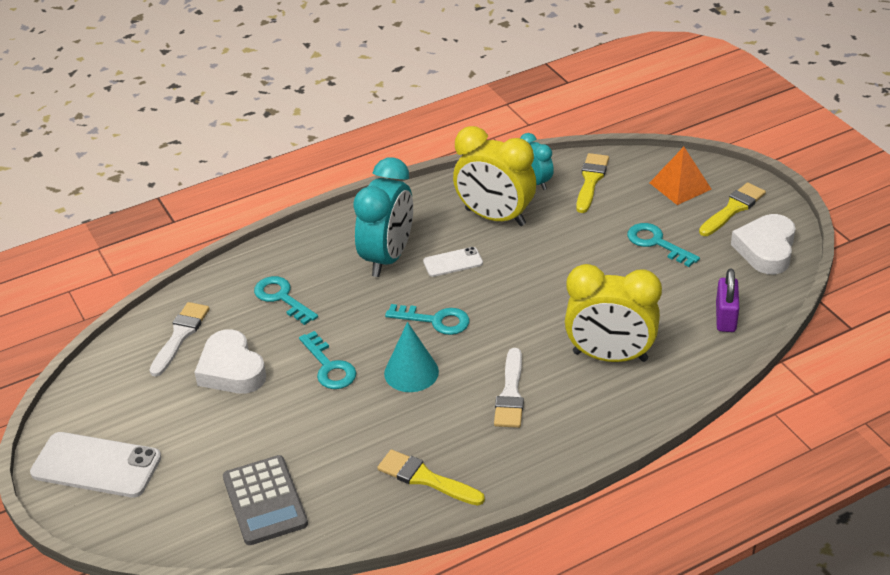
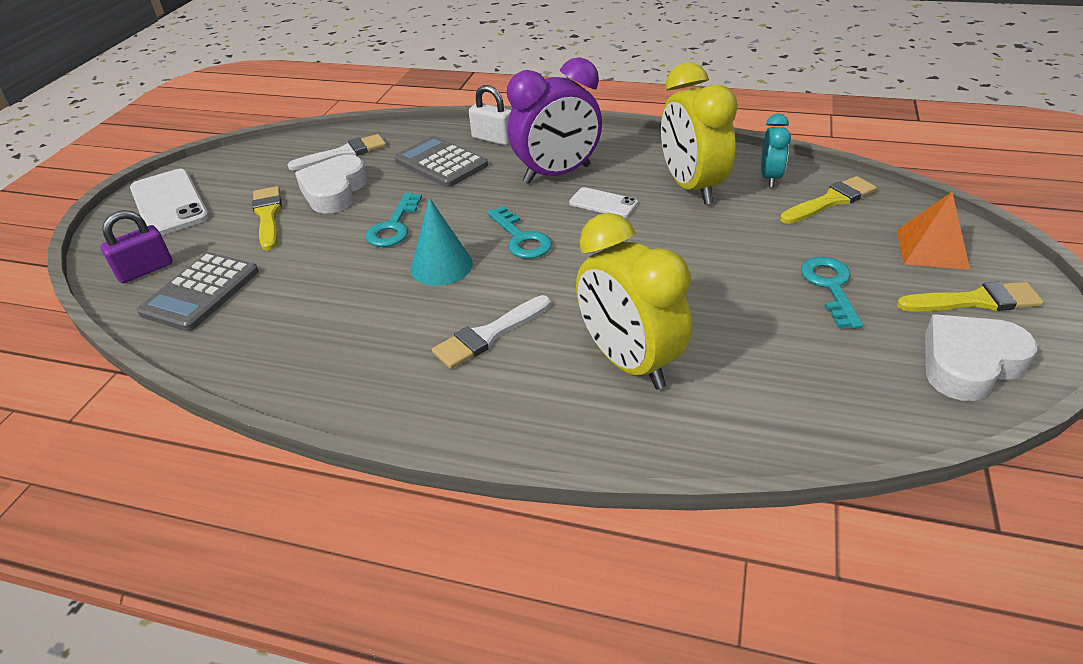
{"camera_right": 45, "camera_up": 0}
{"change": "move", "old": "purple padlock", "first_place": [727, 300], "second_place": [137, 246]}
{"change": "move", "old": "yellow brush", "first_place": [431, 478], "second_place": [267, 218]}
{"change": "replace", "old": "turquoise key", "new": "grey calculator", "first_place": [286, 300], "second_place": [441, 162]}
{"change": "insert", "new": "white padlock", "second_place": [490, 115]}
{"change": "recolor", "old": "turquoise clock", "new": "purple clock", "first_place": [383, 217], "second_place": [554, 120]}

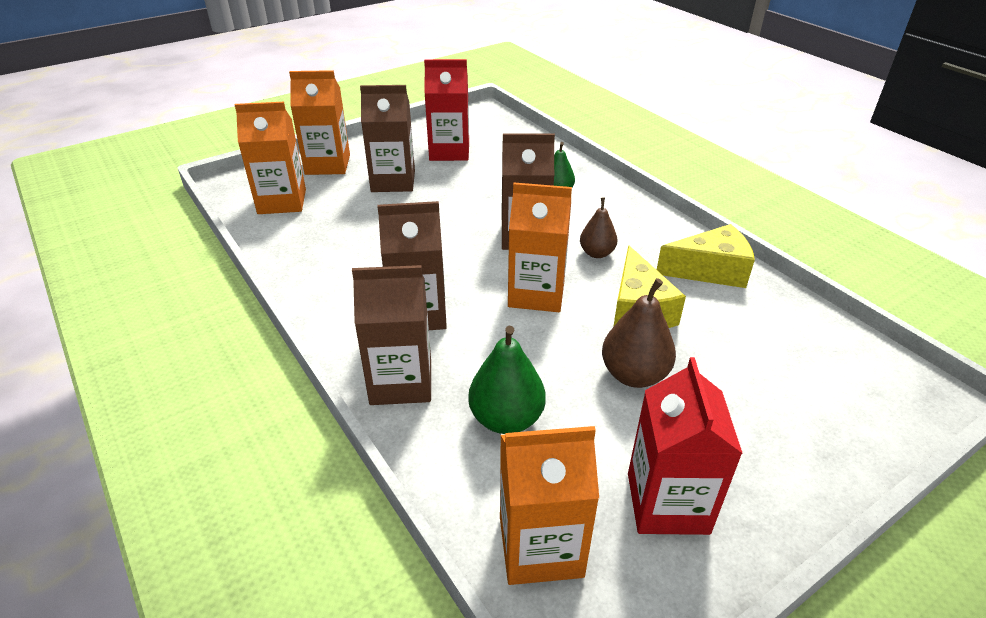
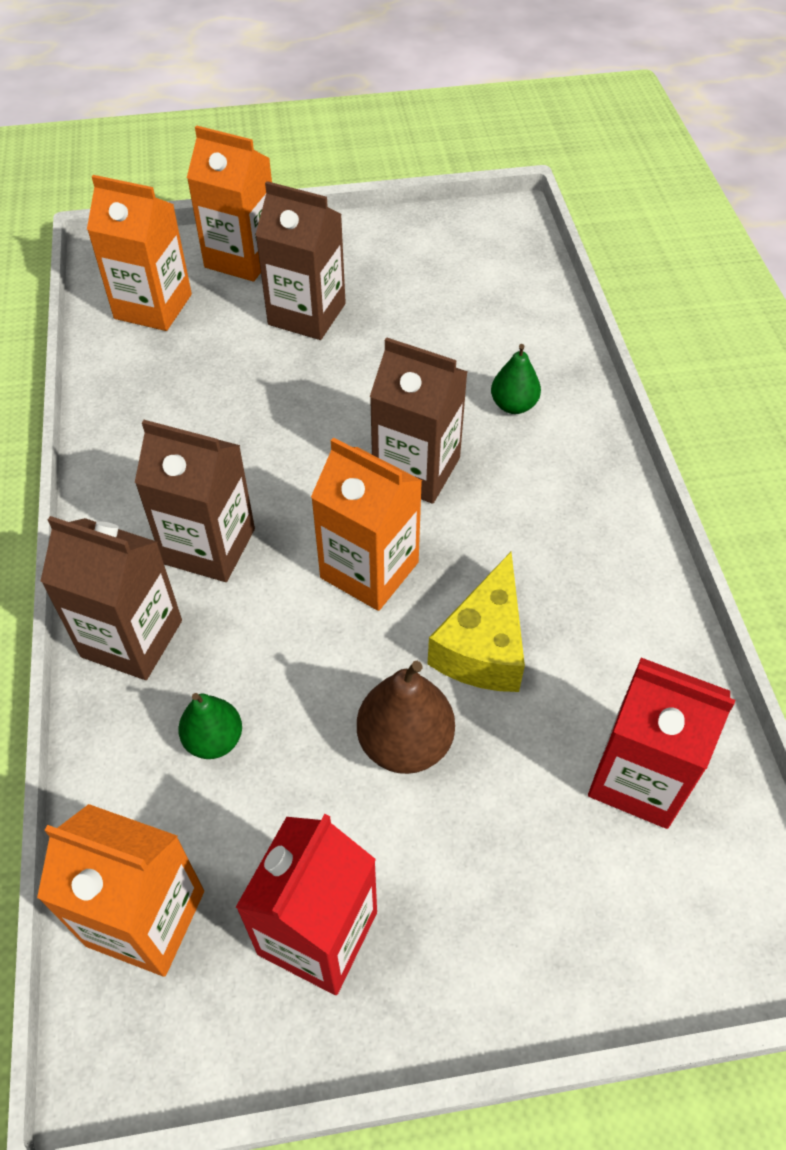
{"camera_right": 25, "camera_up": 15}
{"change": "resize", "old": "green pear", "first_place": [507, 380], "second_place": [210, 726], "factor": 0.65}
{"change": "move", "old": "red carton", "first_place": [446, 110], "second_place": [661, 743]}
{"change": "delete", "old": "brown pear", "first_place": [598, 228]}
{"change": "delete", "old": "yellow cheese", "first_place": [706, 256]}

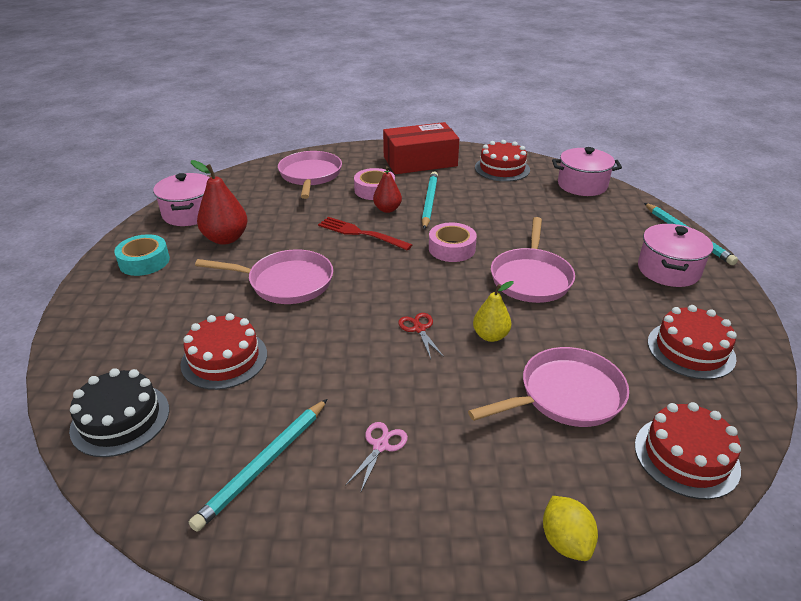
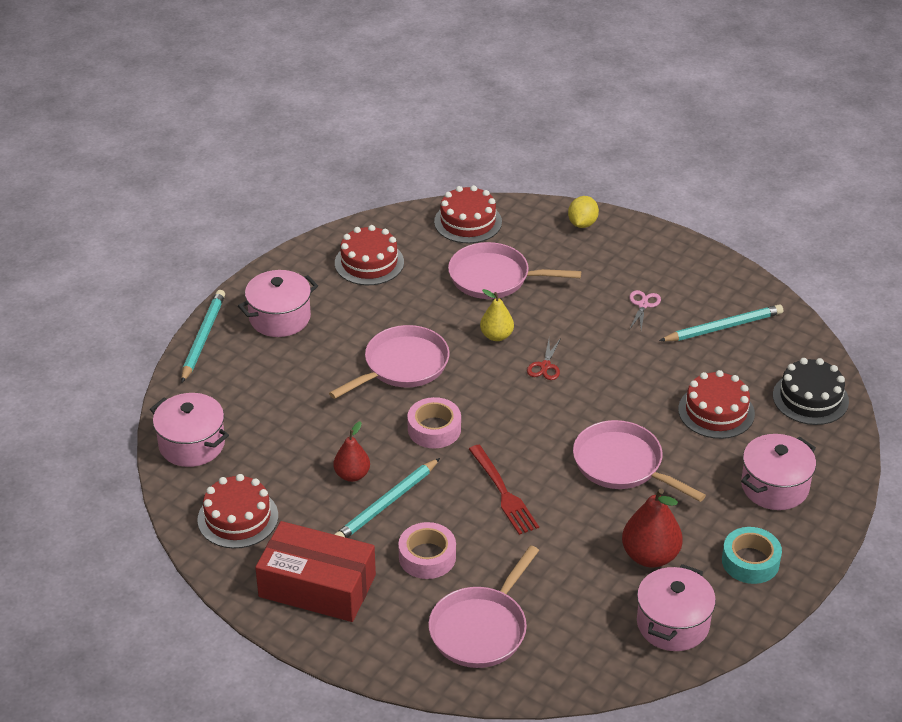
{"camera_right": -145, "camera_up": 5}
{"change": "move", "old": "red pear", "first_place": [387, 189], "second_place": [352, 451]}
{"change": "rotate", "old": "pink scissors", "first_place": [376, 456], "second_place": [645, 310], "degrees": 135}
{"change": "insert", "new": "pink pot", "second_place": [778, 472]}

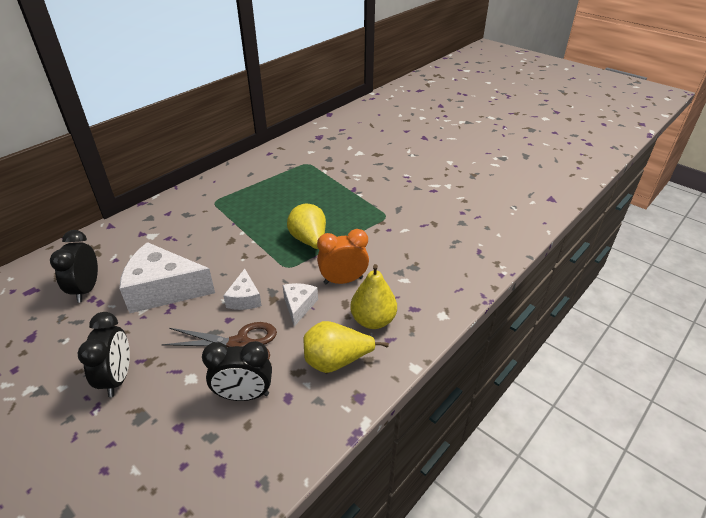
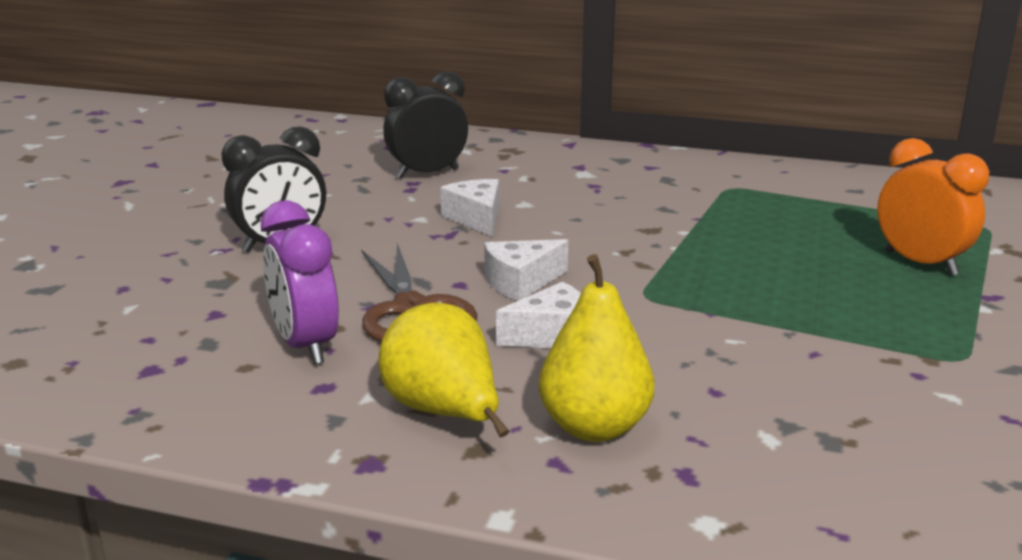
{"camera_right": 65, "camera_up": -15}
{"change": "recolor", "old": "black clock", "new": "purple clock", "first_place": [237, 371], "second_place": [300, 282]}
{"change": "resize", "old": "white cheese", "first_place": [167, 278], "second_place": [469, 208], "factor": 0.51}
{"change": "move", "old": "orange clock", "first_place": [343, 256], "second_place": [933, 207]}
{"change": "delete", "old": "yellow pear", "first_place": [306, 226]}

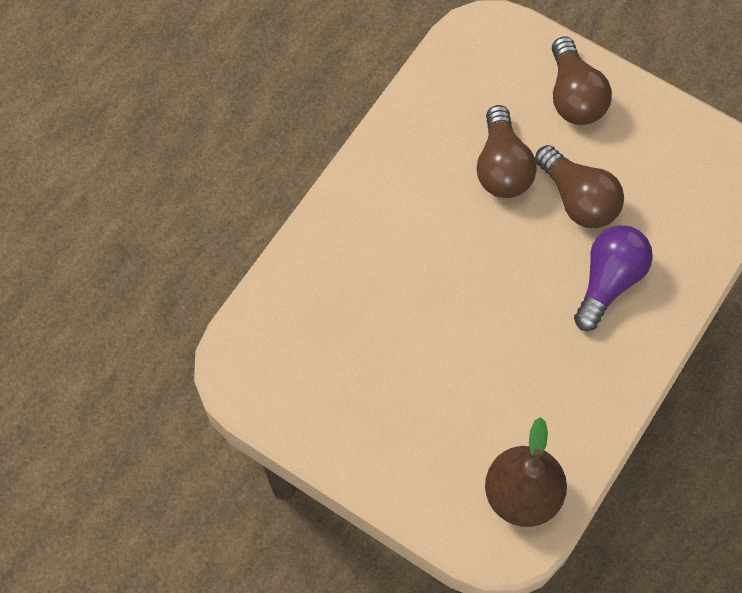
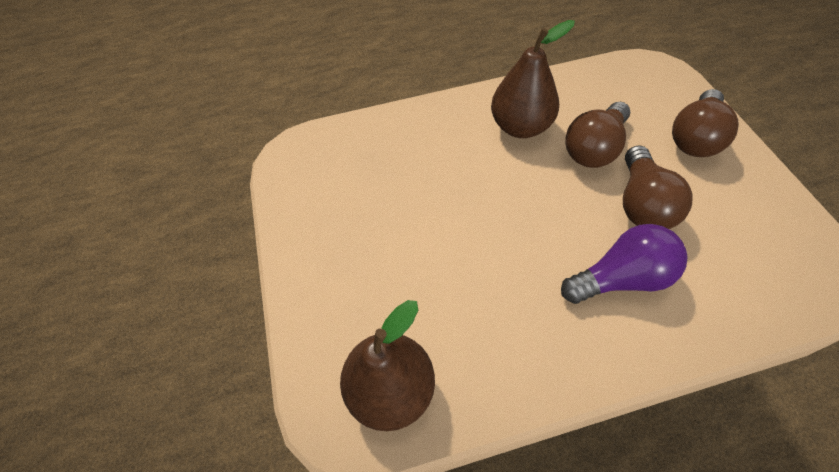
{"camera_right": 45, "camera_up": -10}
{"change": "insert", "new": "brown pear", "second_place": [533, 79]}

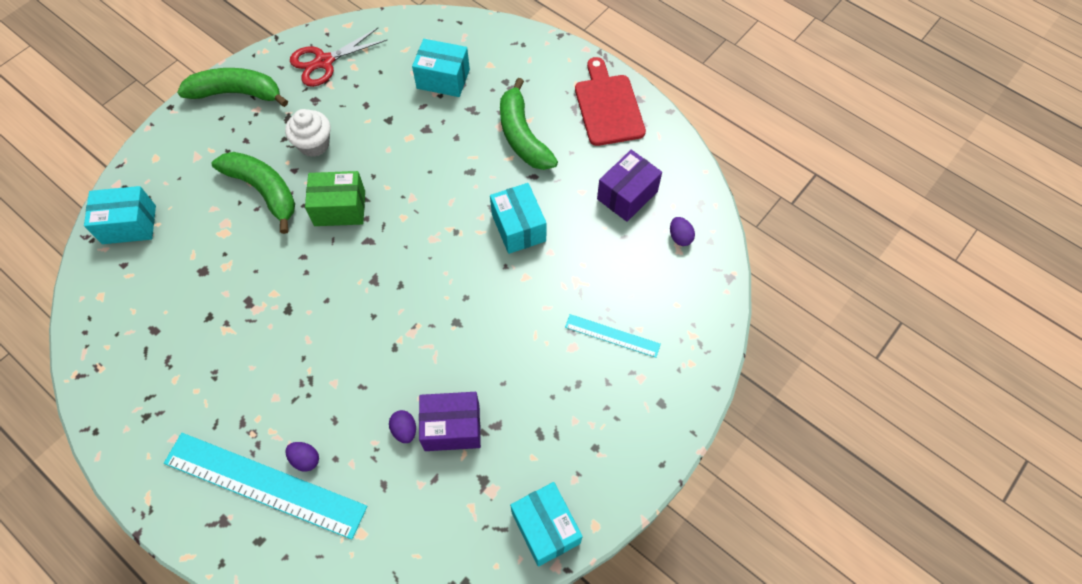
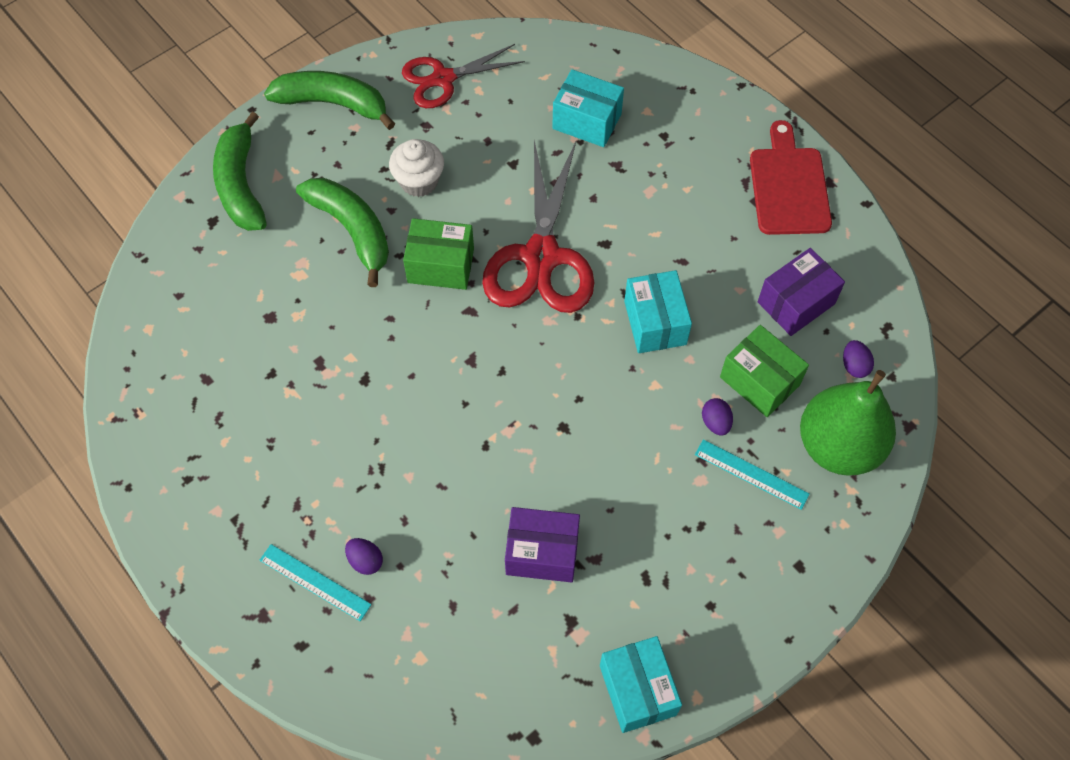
{"camera_right": 10, "camera_up": 0}
{"change": "move", "old": "green banana", "first_place": [529, 124], "second_place": [240, 171]}
{"change": "resize", "old": "turquoise ruler", "first_place": [265, 486], "second_place": [315, 582], "factor": 0.49}
{"change": "insert", "new": "red scissors", "second_place": [538, 226]}
{"change": "move", "old": "purple egg", "first_place": [402, 426], "second_place": [717, 416]}
{"change": "insert", "new": "green box", "second_place": [764, 371]}
{"change": "insert", "new": "green pear", "second_place": [848, 423]}
{"change": "delete", "old": "turquoise box", "first_place": [120, 215]}

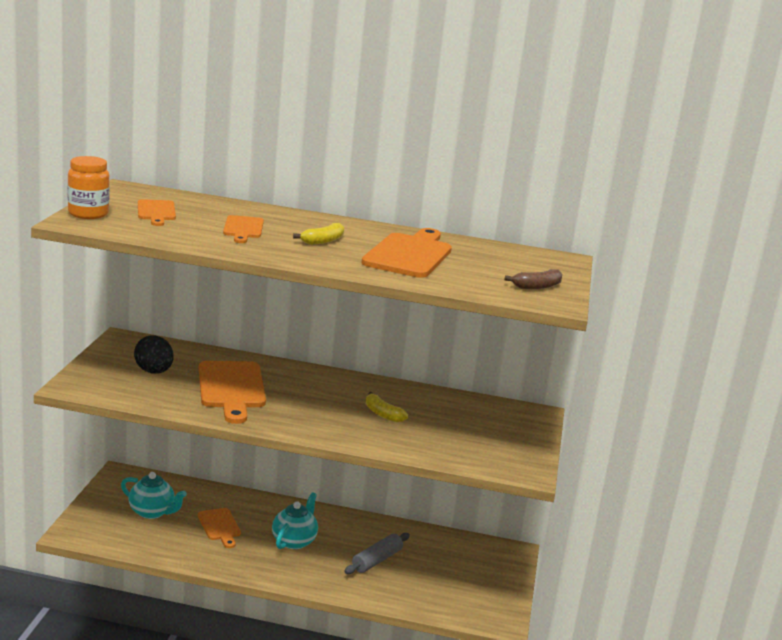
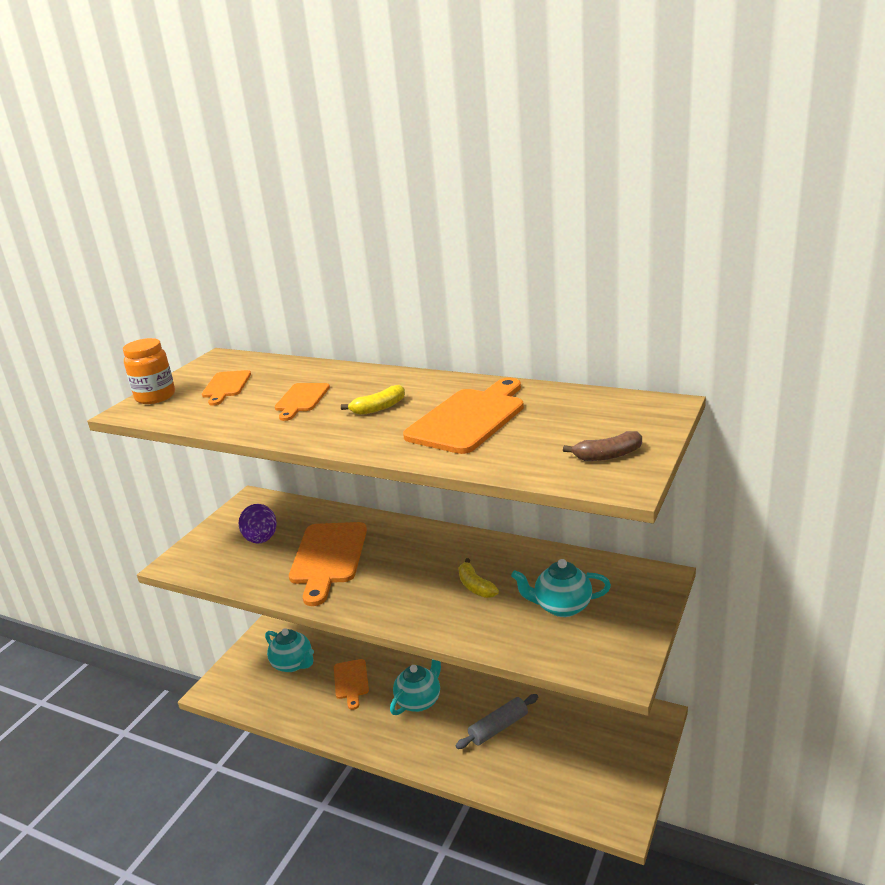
{"camera_right": 20, "camera_up": 5}
{"change": "recolor", "old": "black egg", "new": "purple egg", "first_place": [153, 354], "second_place": [258, 524]}
{"change": "insert", "new": "turquoise teapot", "second_place": [561, 588]}

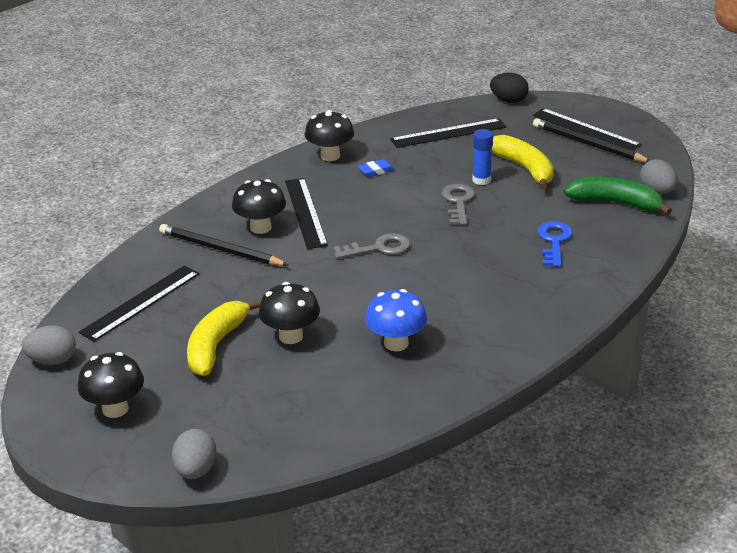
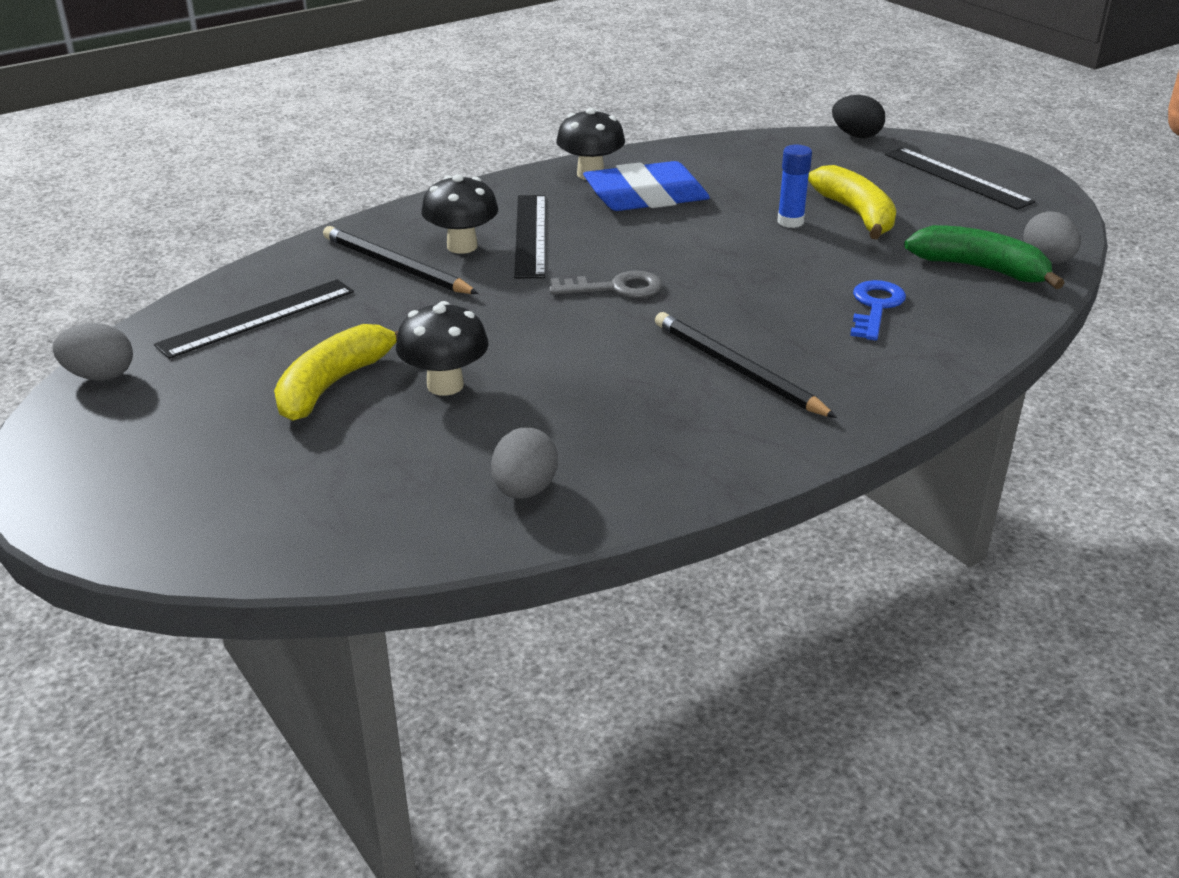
{"camera_right": 10, "camera_up": 0}
{"change": "move", "old": "grey egg", "first_place": [194, 454], "second_place": [524, 463]}
{"change": "resize", "old": "blue eraser", "first_place": [375, 168], "second_place": [646, 186], "factor": 2.43}
{"change": "move", "old": "black pencil", "first_place": [591, 140], "second_place": [746, 365]}
{"change": "delete", "old": "black mushroom", "first_place": [111, 385]}
{"change": "delete", "old": "blue mushroom", "first_place": [396, 320]}
{"change": "delete", "old": "black ruler", "first_place": [448, 133]}
{"change": "delete", "old": "grey key", "first_place": [458, 204]}

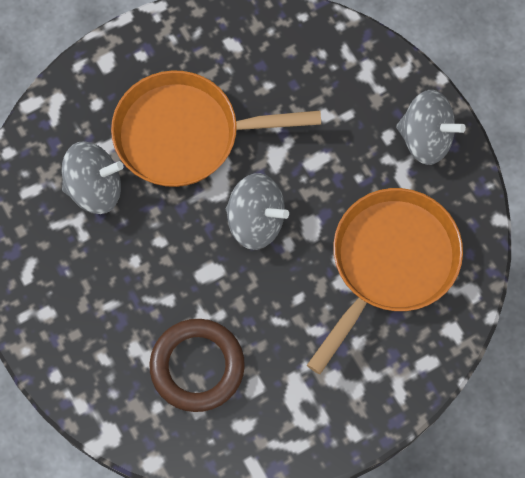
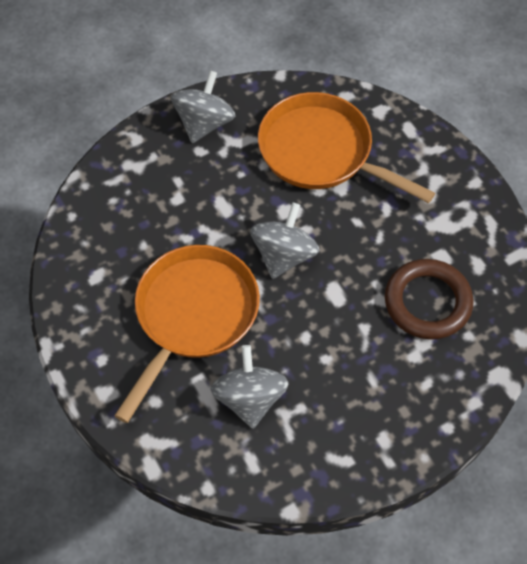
{"camera_right": -90, "camera_up": -10}
{"change": "rotate", "old": "orange pan", "first_place": [216, 128], "second_place": [187, 334], "degrees": -150}

